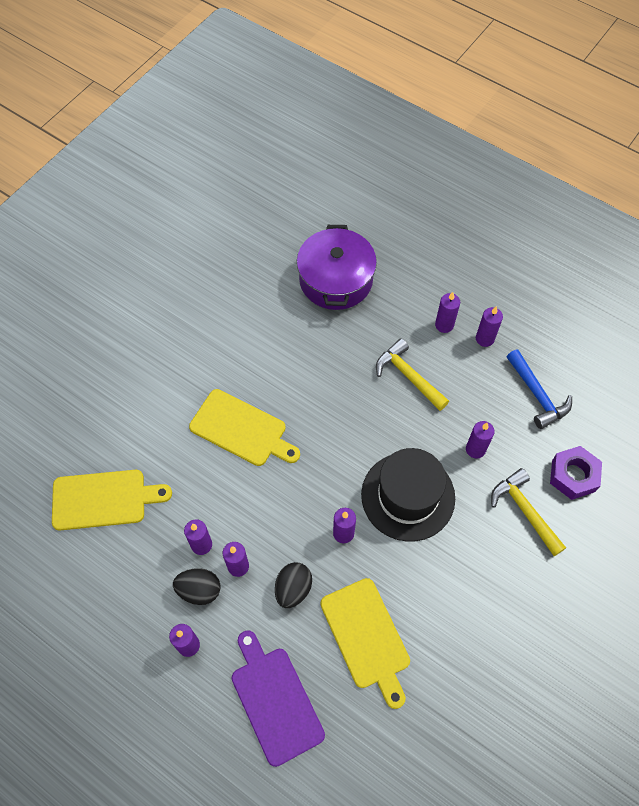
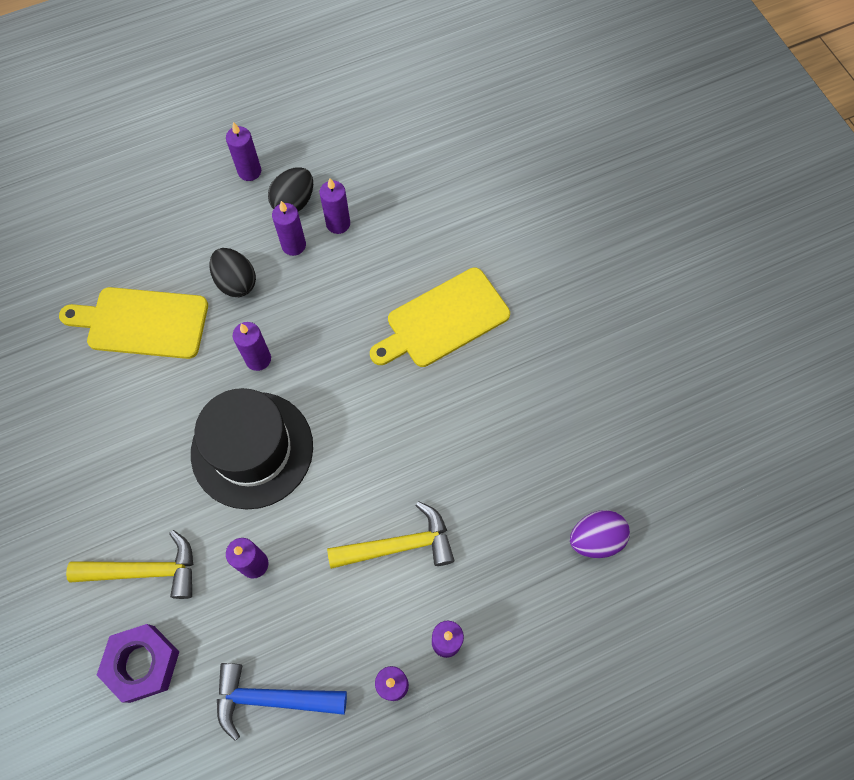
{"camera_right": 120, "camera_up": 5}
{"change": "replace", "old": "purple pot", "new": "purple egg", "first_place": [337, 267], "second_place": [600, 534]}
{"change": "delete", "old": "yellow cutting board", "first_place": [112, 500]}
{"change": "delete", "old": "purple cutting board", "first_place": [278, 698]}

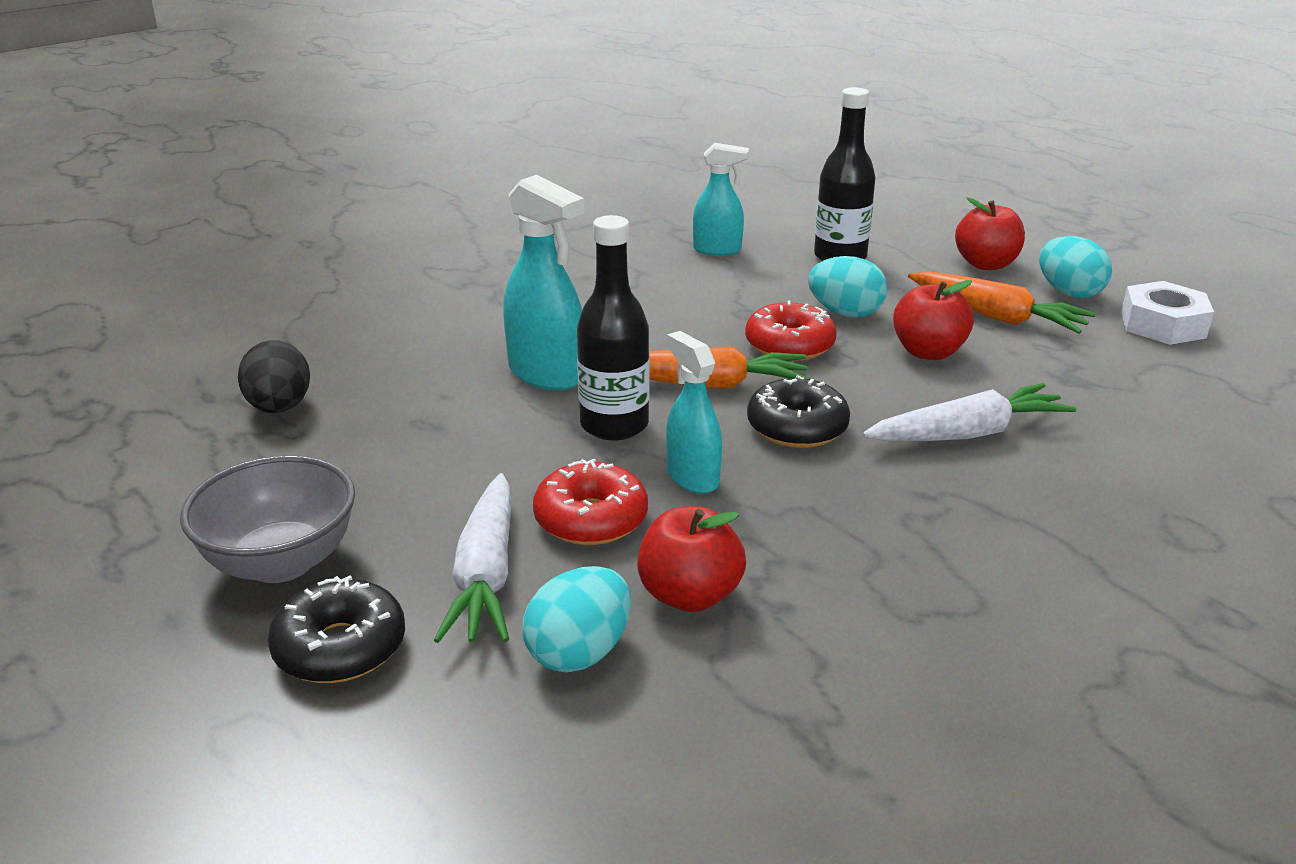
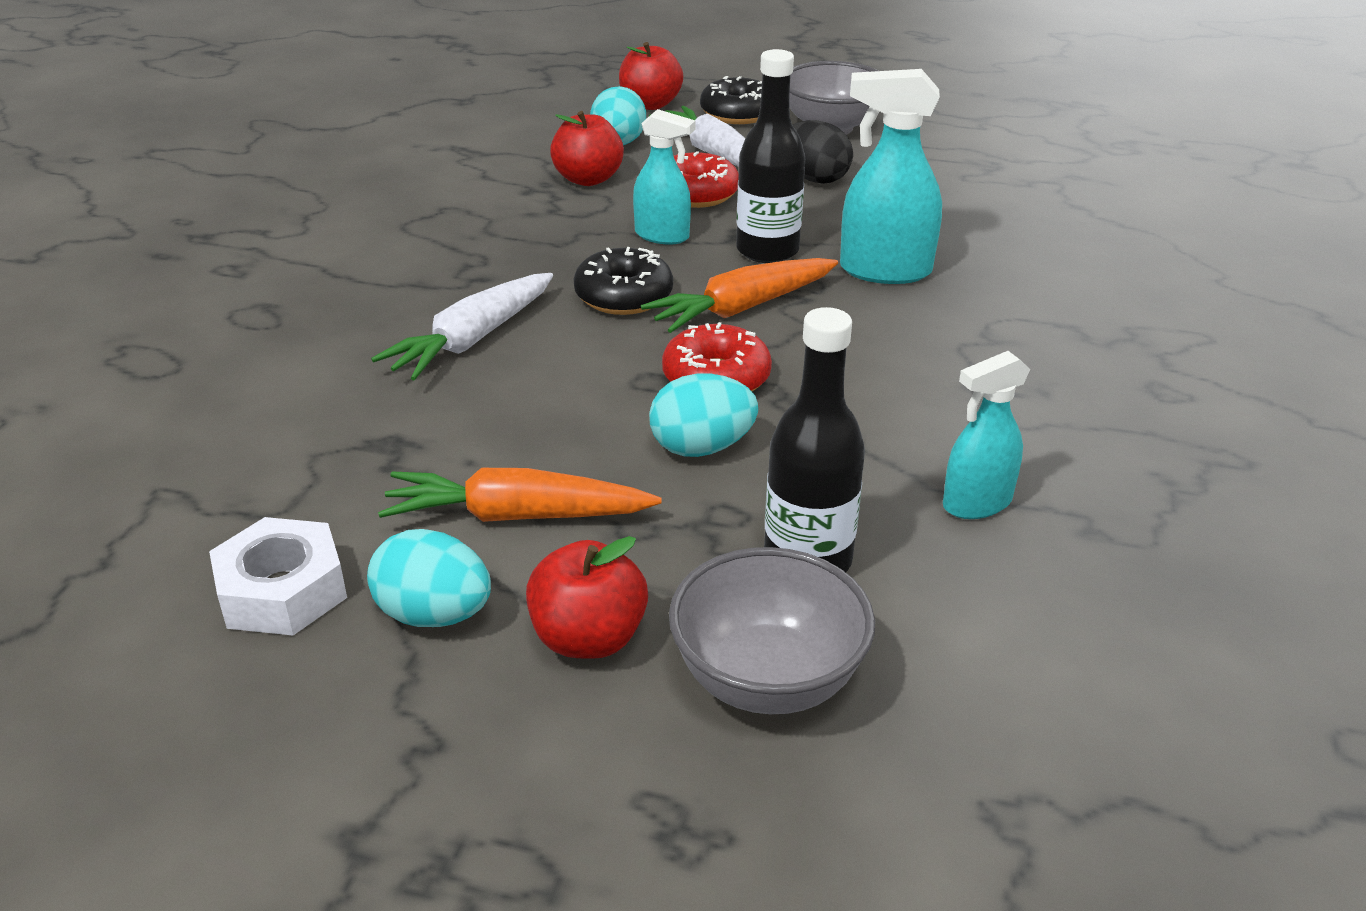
{"camera_right": 145, "camera_up": 5}
{"change": "move", "old": "red apple", "first_place": [933, 320], "second_place": [651, 76]}
{"change": "insert", "new": "grey bowl", "second_place": [772, 630]}
{"change": "move", "old": "black egg", "first_place": [274, 376], "second_place": [823, 152]}

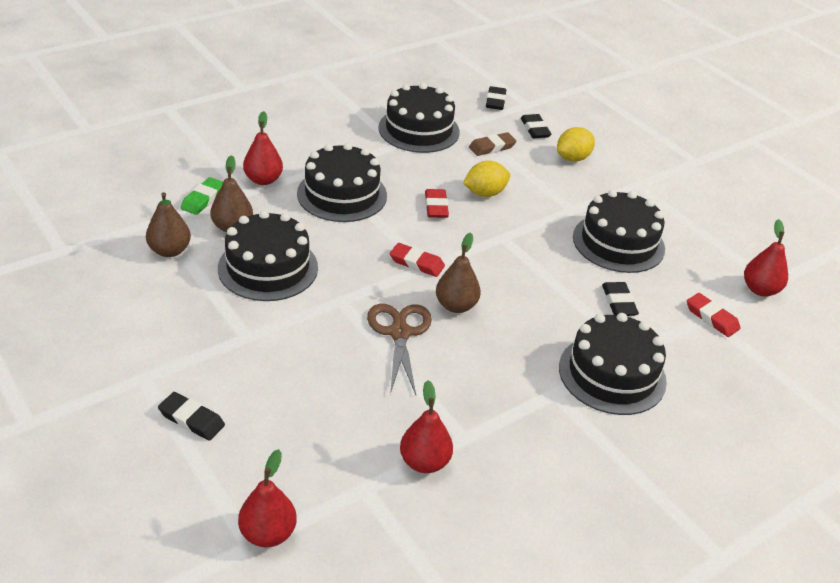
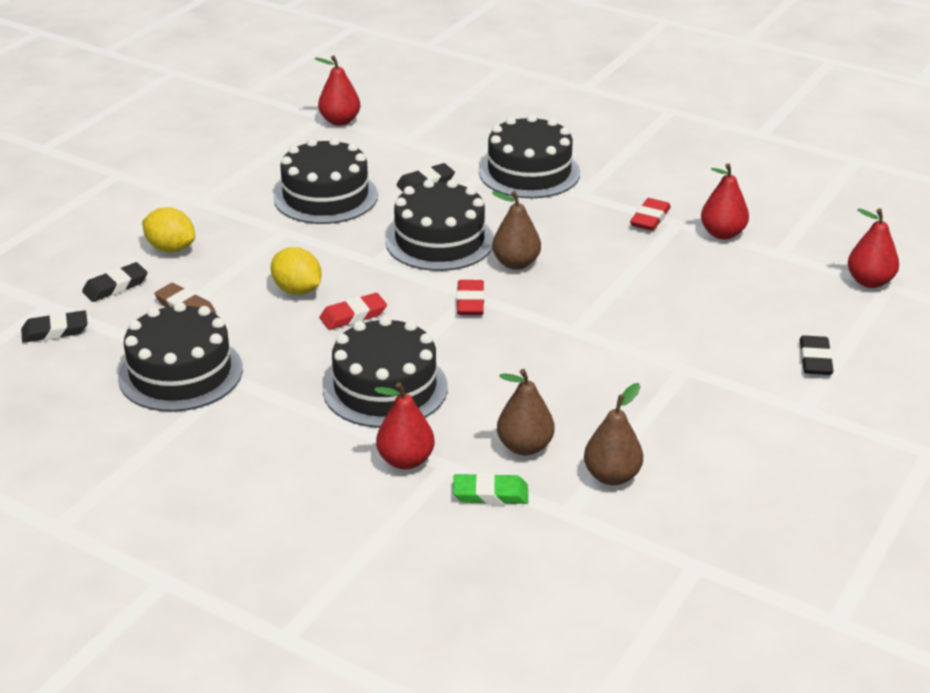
{"camera_right": -110, "camera_up": -5}
{"change": "move", "old": "black cake", "first_place": [268, 255], "second_place": [439, 225]}
{"change": "move", "old": "red eraser", "first_place": [714, 315], "second_place": [650, 214]}
{"change": "delete", "old": "brown scissors", "first_place": [399, 349]}

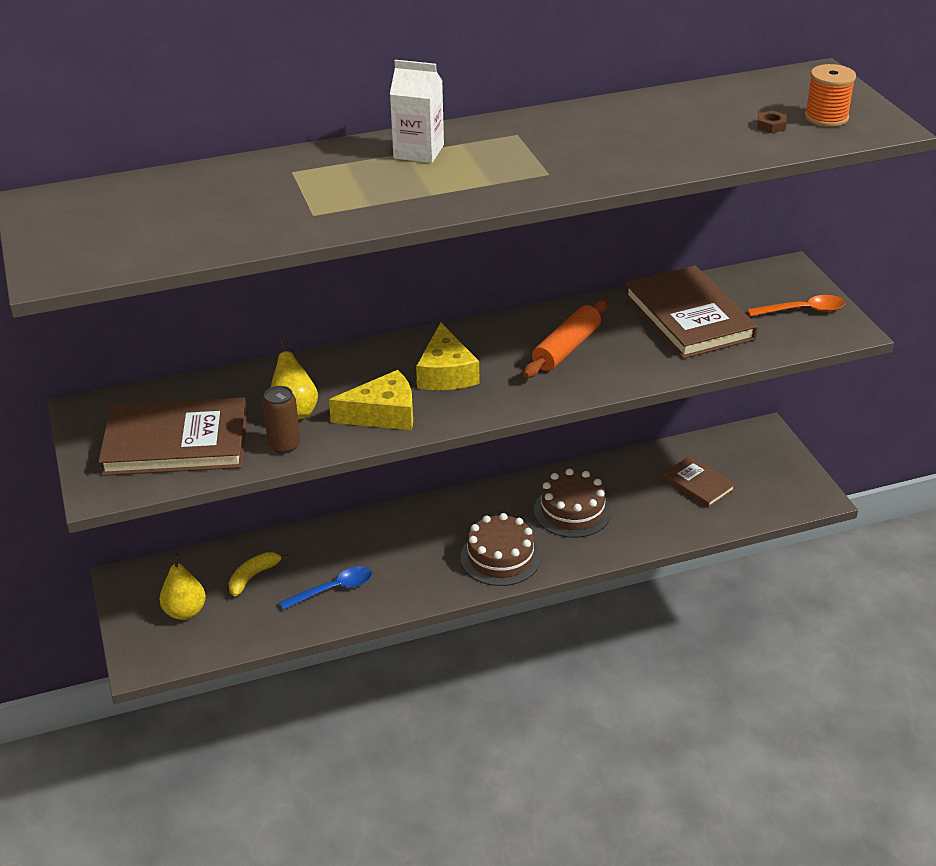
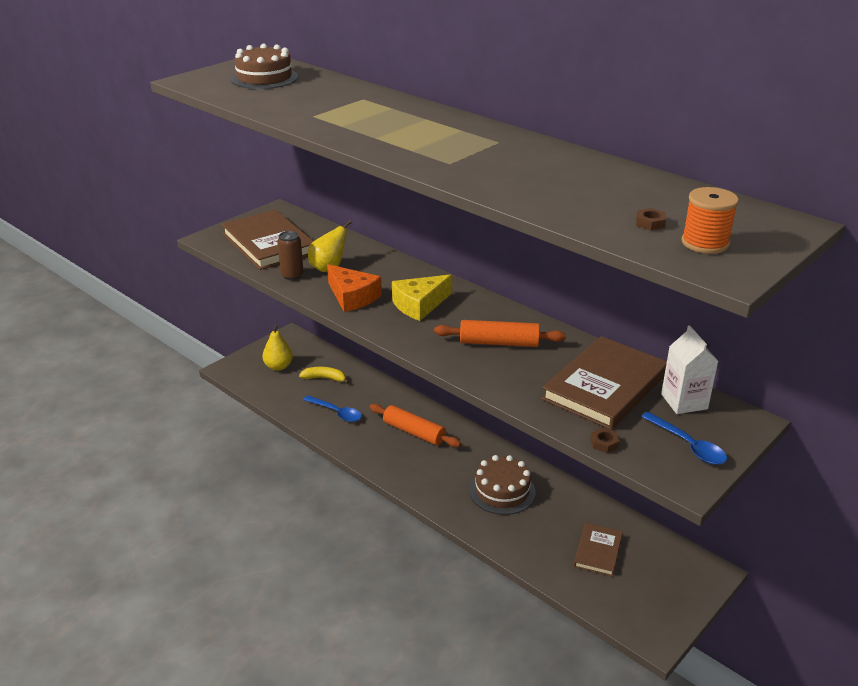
{"camera_right": 60, "camera_up": -5}
{"change": "move", "old": "brown cake", "first_place": [501, 549], "second_place": [264, 66]}
{"change": "recolor", "old": "yellow cheese", "new": "orange cheese", "first_place": [371, 400], "second_place": [354, 288]}
{"change": "insert", "new": "orange rolling pin", "second_place": [415, 425]}
{"change": "insert", "new": "brown nut", "second_place": [604, 440]}
{"change": "recolor", "old": "orange spoon", "new": "blue spoon", "first_place": [796, 306], "second_place": [684, 438]}
{"change": "move", "old": "white carton", "first_place": [417, 111], "second_place": [689, 369]}

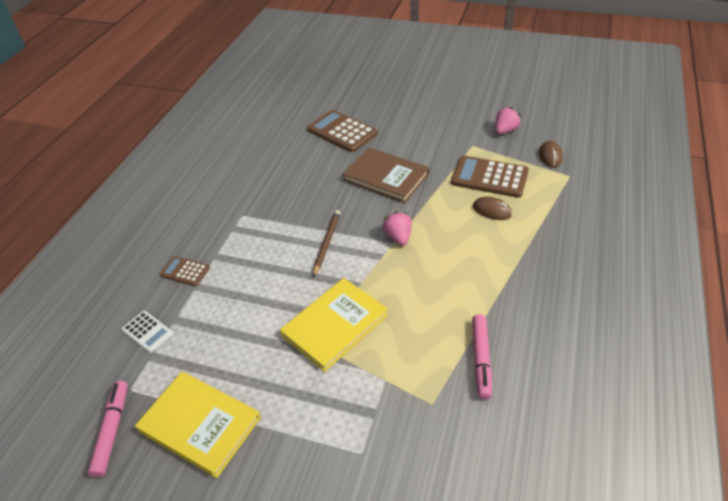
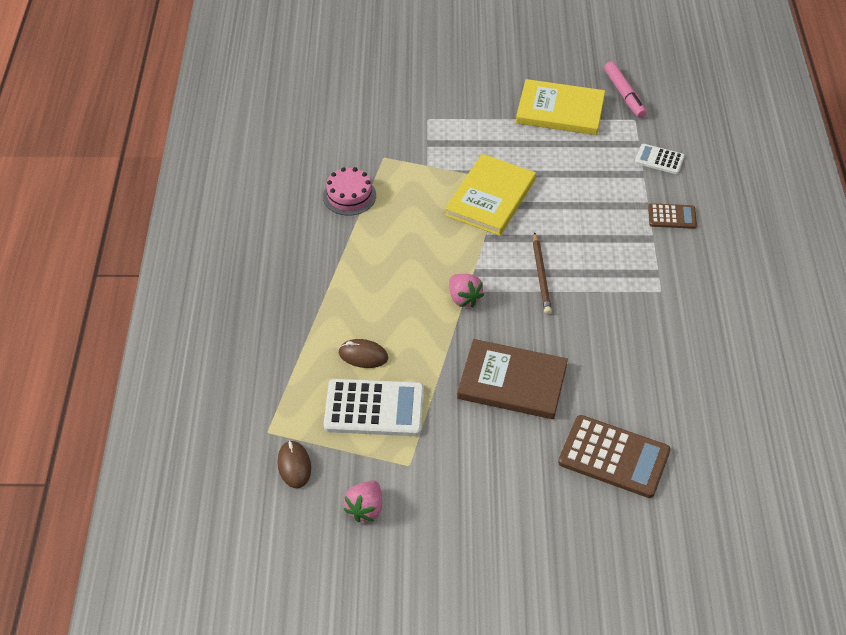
{"camera_right": 160, "camera_up": 5}
{"change": "replace", "old": "pink marker", "new": "pink cake", "first_place": [482, 357], "second_place": [349, 191]}
{"change": "recolor", "old": "brown calculator", "new": "white calculator", "first_place": [490, 177], "second_place": [374, 407]}

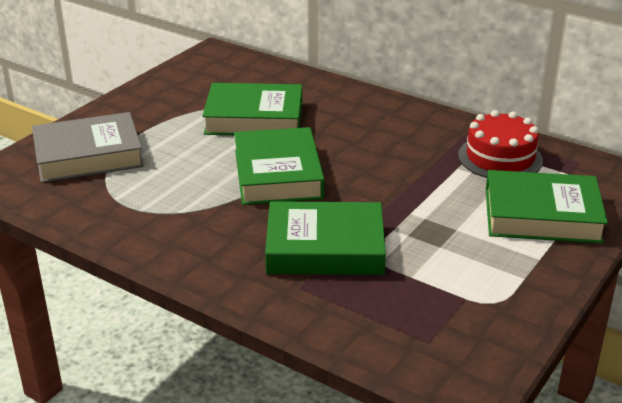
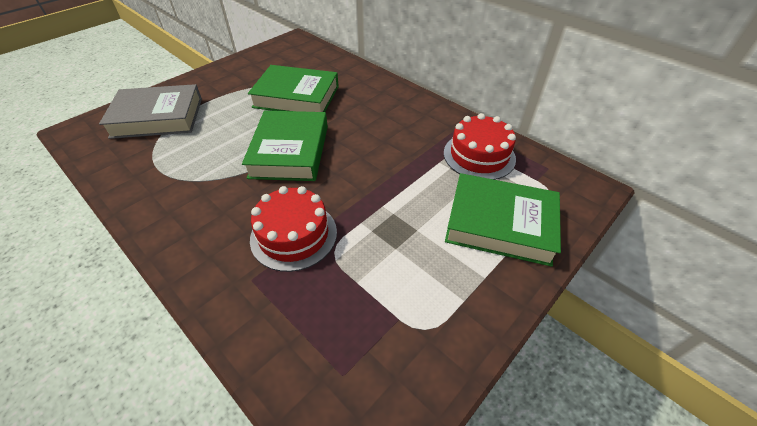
{"camera_right": 10, "camera_up": 15}
{"change": "replace", "old": "green book", "new": "red cake", "first_place": [325, 238], "second_place": [293, 229]}

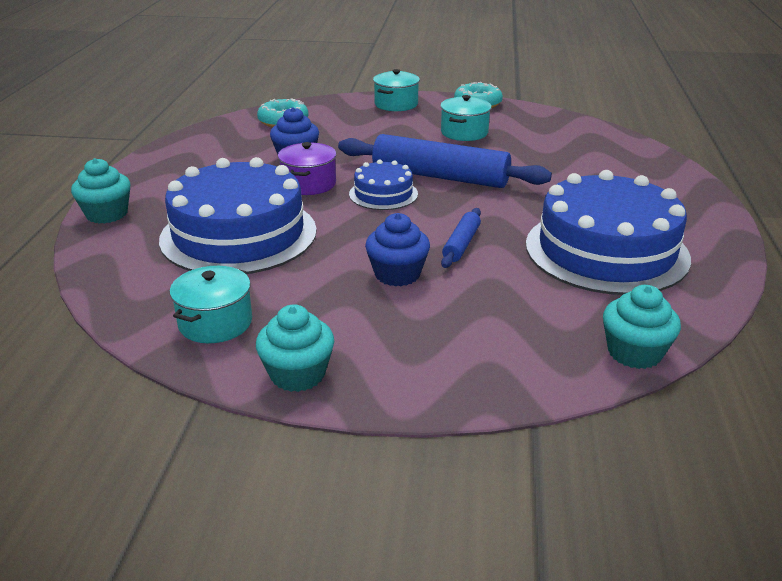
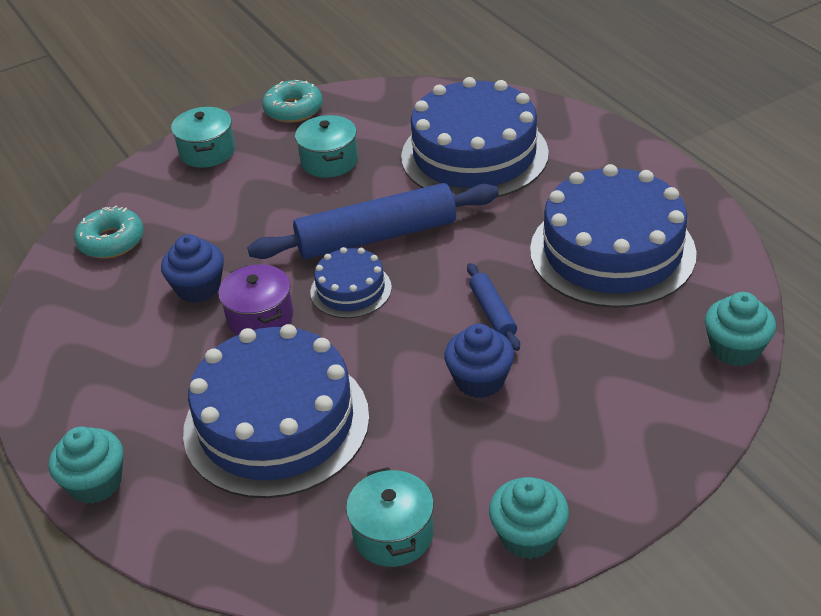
{"camera_right": -35, "camera_up": 10}
{"change": "insert", "new": "blue cake", "second_place": [475, 137]}

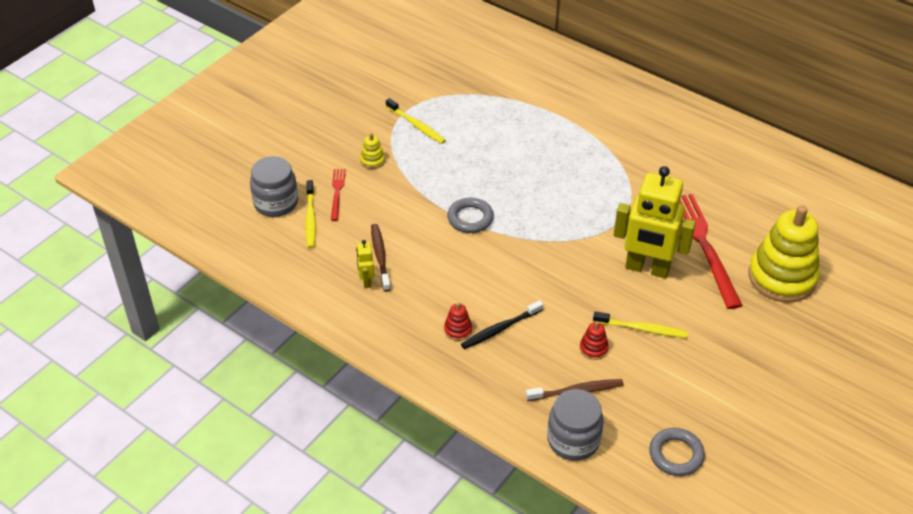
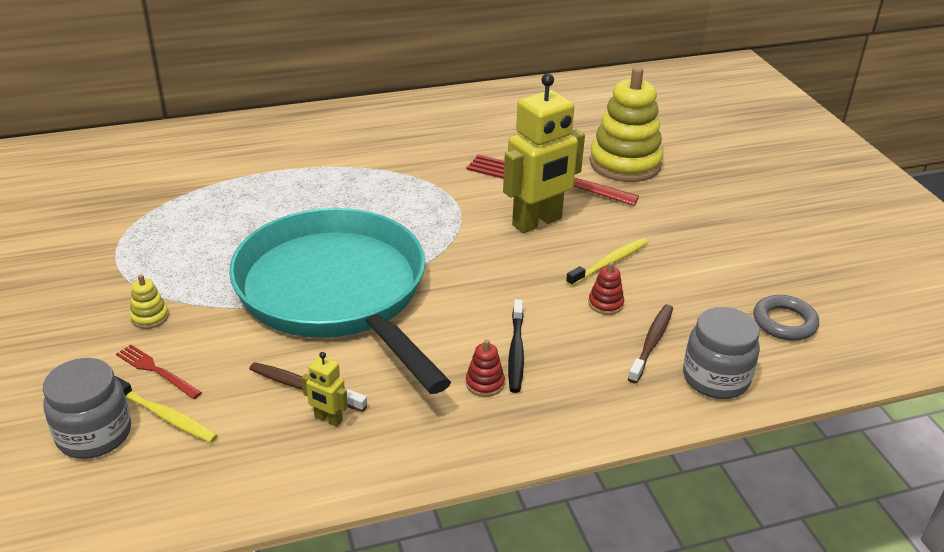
{"camera_right": -55, "camera_up": -10}
{"change": "replace", "old": "grey ring", "new": "turquoise pan", "first_place": [470, 215], "second_place": [340, 301]}
{"change": "delete", "old": "yellow toothbrush", "first_place": [416, 121]}

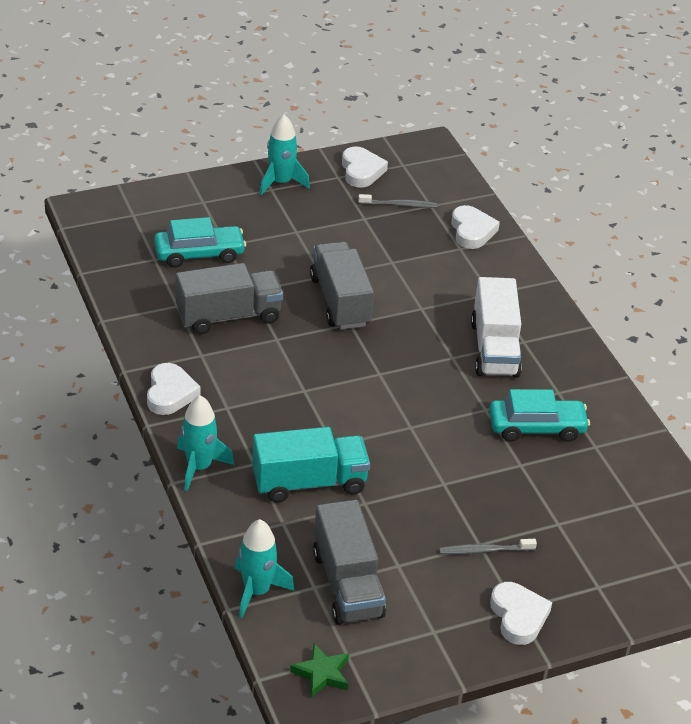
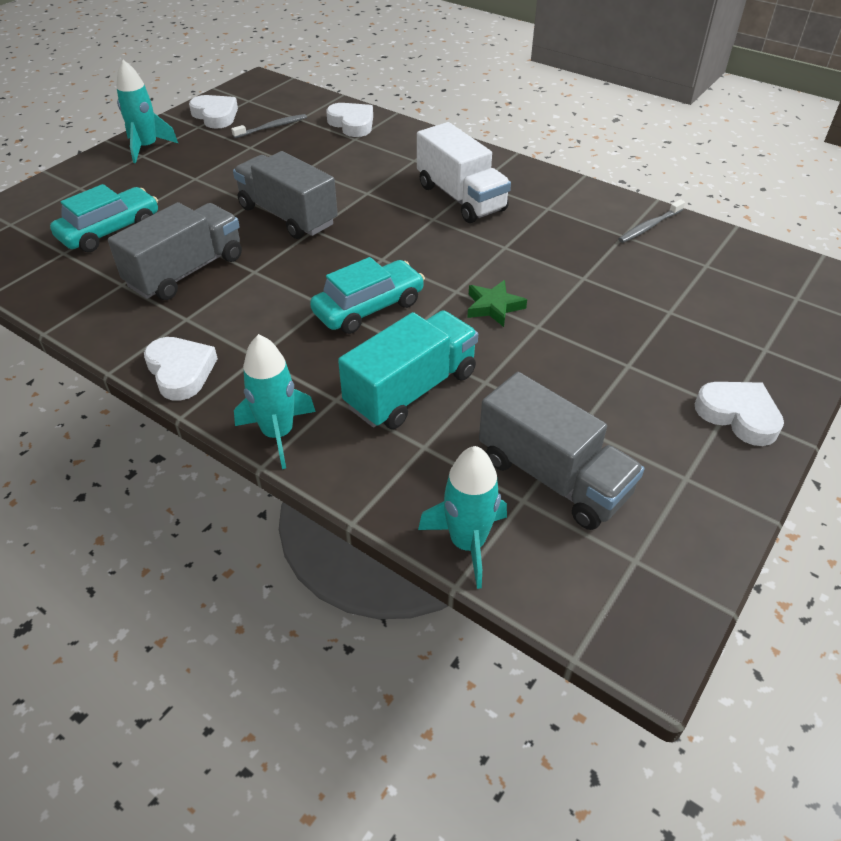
{"camera_right": -30, "camera_up": 5}
{"change": "move", "old": "turquoise car", "first_place": [539, 415], "second_place": [367, 295]}
{"change": "move", "old": "green star", "first_place": [319, 670], "second_place": [497, 303]}
{"change": "move", "old": "grey toothbrush", "first_place": [488, 546], "second_place": [651, 221]}

